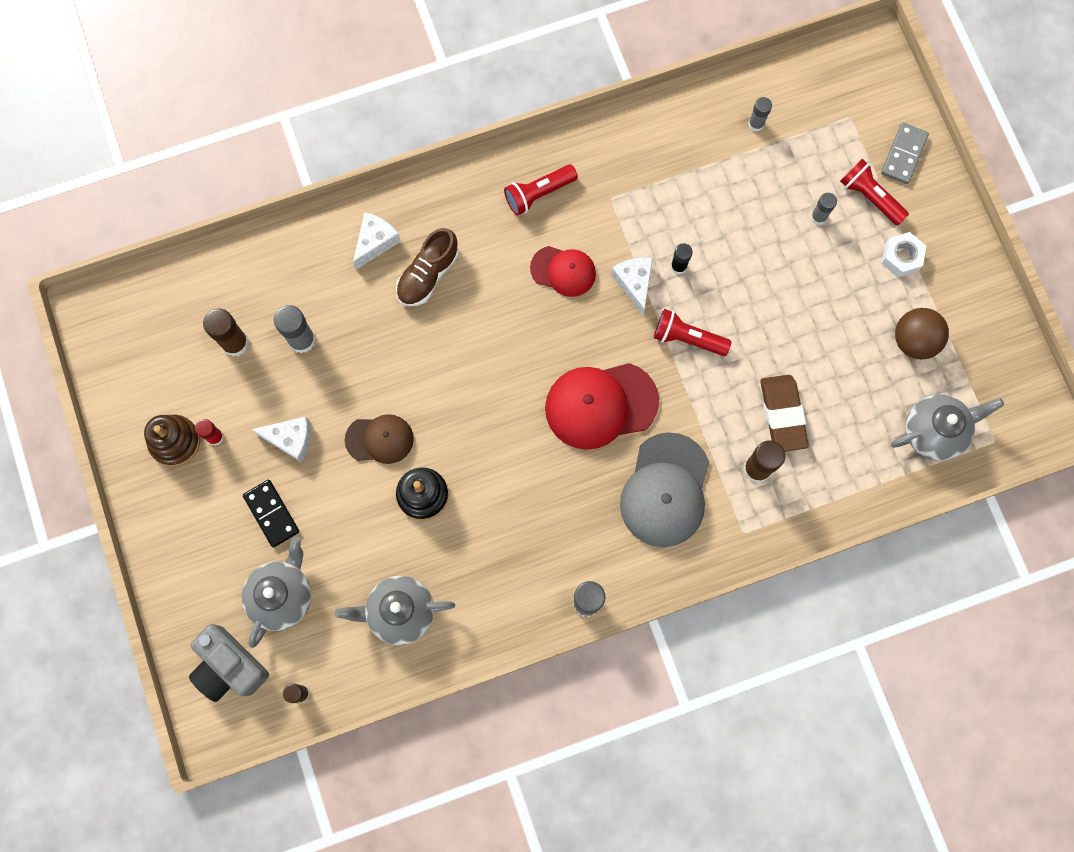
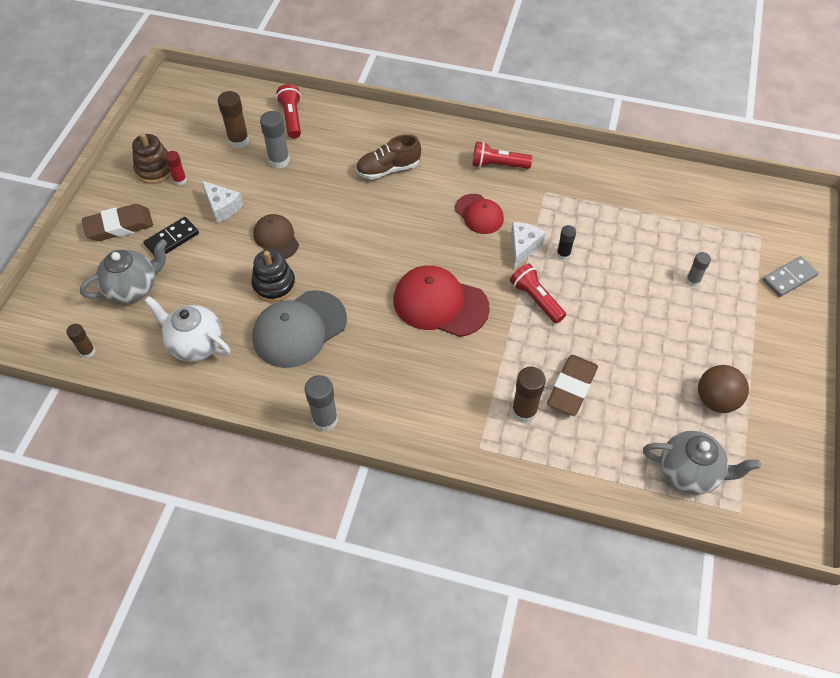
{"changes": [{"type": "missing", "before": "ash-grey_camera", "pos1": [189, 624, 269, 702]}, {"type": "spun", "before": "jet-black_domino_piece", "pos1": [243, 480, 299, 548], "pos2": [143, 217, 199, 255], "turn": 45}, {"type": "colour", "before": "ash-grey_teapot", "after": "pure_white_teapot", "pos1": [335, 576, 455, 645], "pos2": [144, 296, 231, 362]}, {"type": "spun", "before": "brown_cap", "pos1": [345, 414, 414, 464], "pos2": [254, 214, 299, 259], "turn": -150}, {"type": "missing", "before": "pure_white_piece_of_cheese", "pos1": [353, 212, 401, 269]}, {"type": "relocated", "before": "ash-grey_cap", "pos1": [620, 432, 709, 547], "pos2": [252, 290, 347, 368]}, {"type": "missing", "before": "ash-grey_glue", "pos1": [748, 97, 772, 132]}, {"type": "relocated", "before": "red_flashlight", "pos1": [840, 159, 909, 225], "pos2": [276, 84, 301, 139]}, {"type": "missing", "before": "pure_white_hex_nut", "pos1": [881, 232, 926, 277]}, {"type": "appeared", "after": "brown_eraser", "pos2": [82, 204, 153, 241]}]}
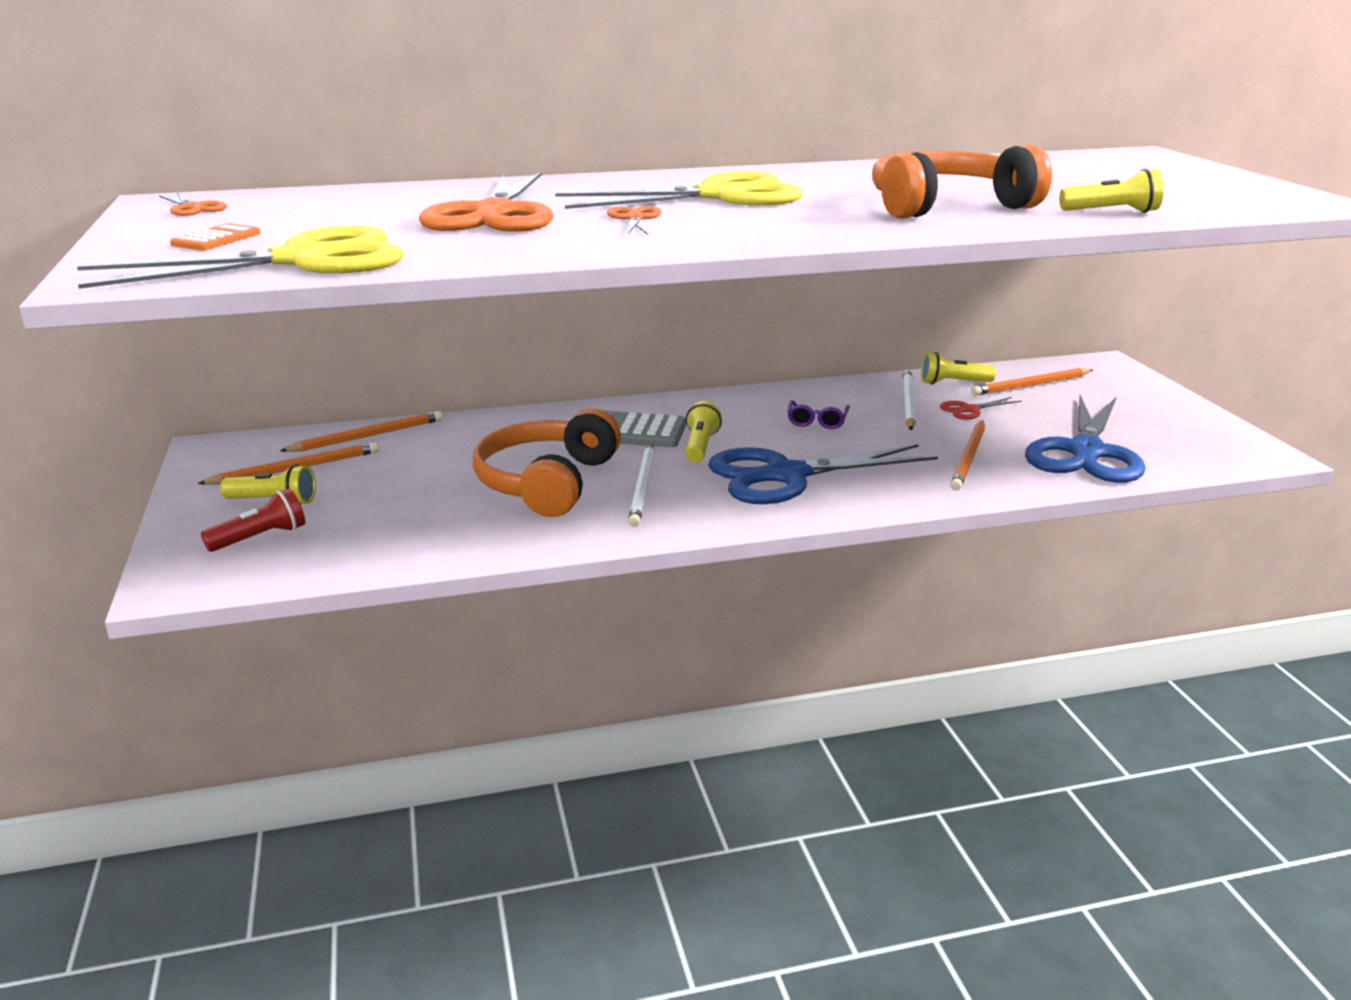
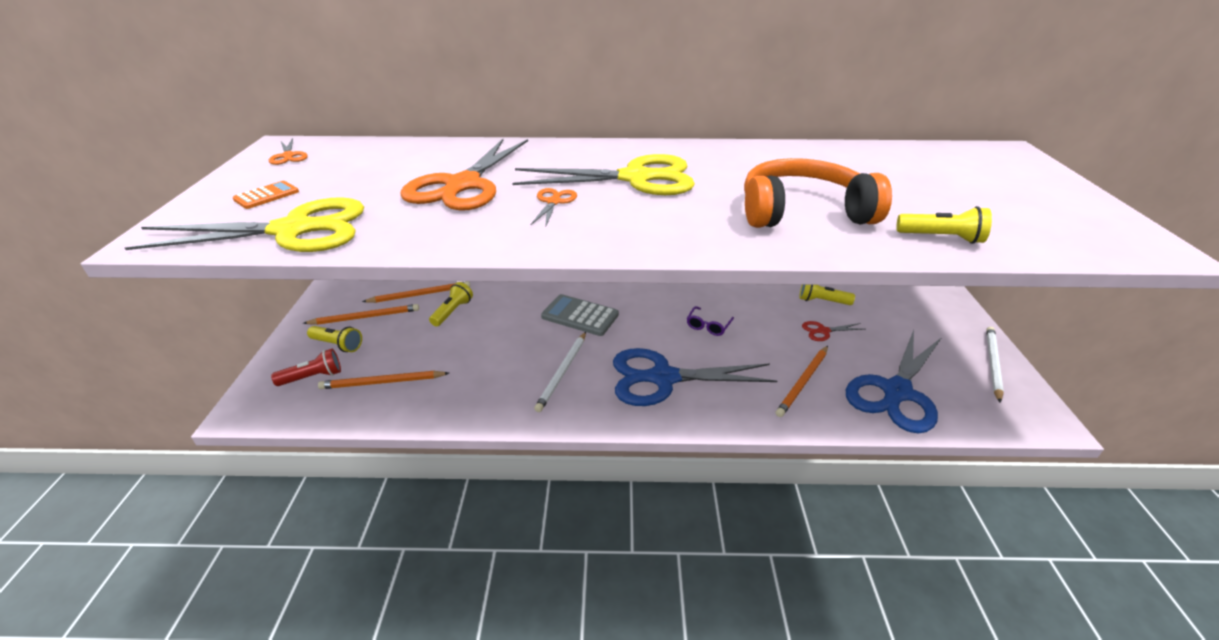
{"changes": [{"type": "missing", "before": "bright_orange_headphones", "pos1": [473, 408, 621, 517]}, {"type": "relocated", "before": "golden_flashlight", "pos1": [685, 401, 722, 463], "pos2": [429, 282, 473, 327]}, {"type": "relocated", "before": "pure_white_pencil", "pos1": [903, 369, 916, 430], "pos2": [986, 327, 1004, 403]}, {"type": "relocated", "before": "bright_orange_pencil", "pos1": [971, 368, 1093, 395], "pos2": [318, 371, 449, 389]}]}
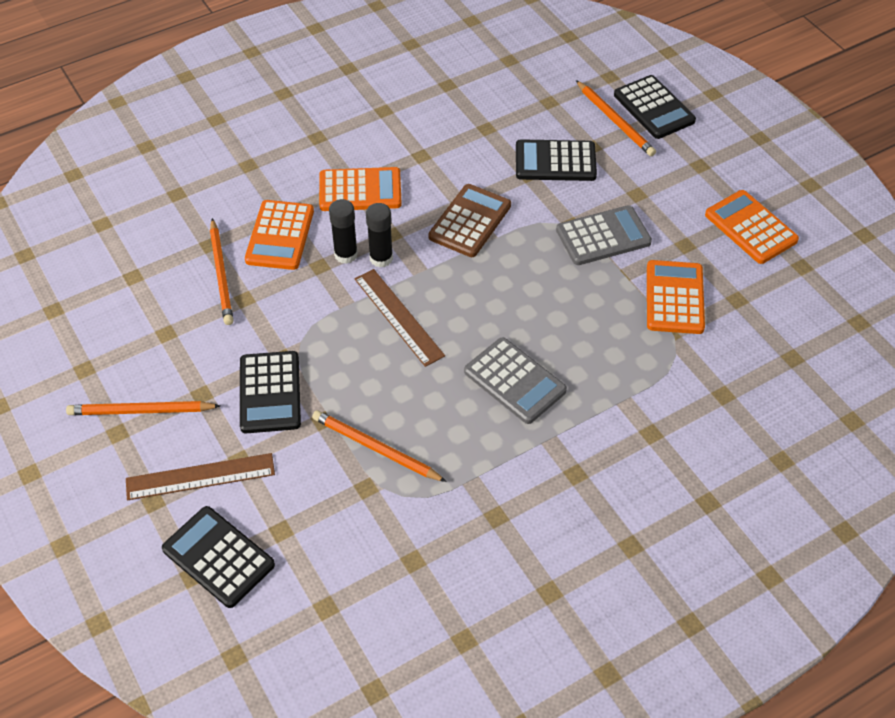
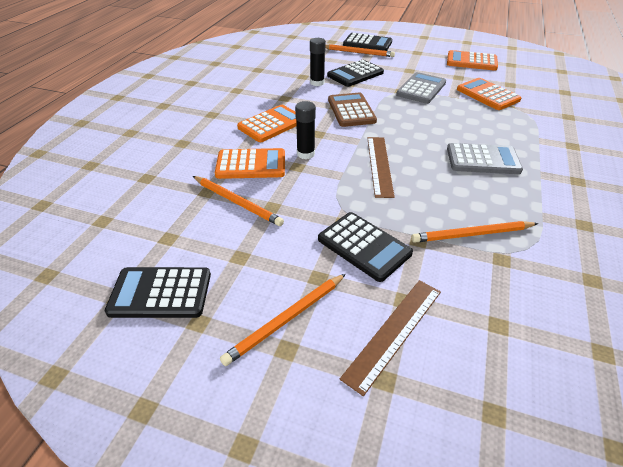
{"changes": [{"type": "relocated", "before": "jet-black_pocket_calculator", "pos1": [162, 506, 275, 608], "pos2": [105, 267, 211, 318]}, {"type": "spun", "before": "bright_orange_pocket_calculator", "pos1": [245, 200, 314, 270], "pos2": [215, 148, 285, 179], "turn": -60}, {"type": "spun", "before": "brown_measuring_stick", "pos1": [355, 269, 445, 367], "pos2": [367, 137, 395, 198], "turn": 75}, {"type": "relocated", "before": "jet-black_glue", "pos1": [366, 203, 393, 267], "pos2": [310, 38, 326, 86]}]}
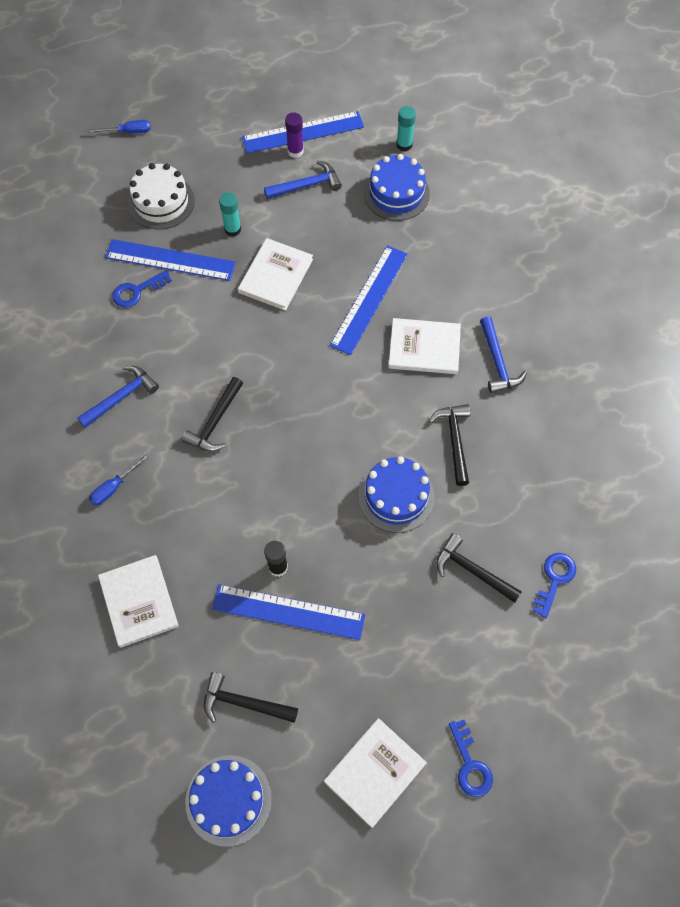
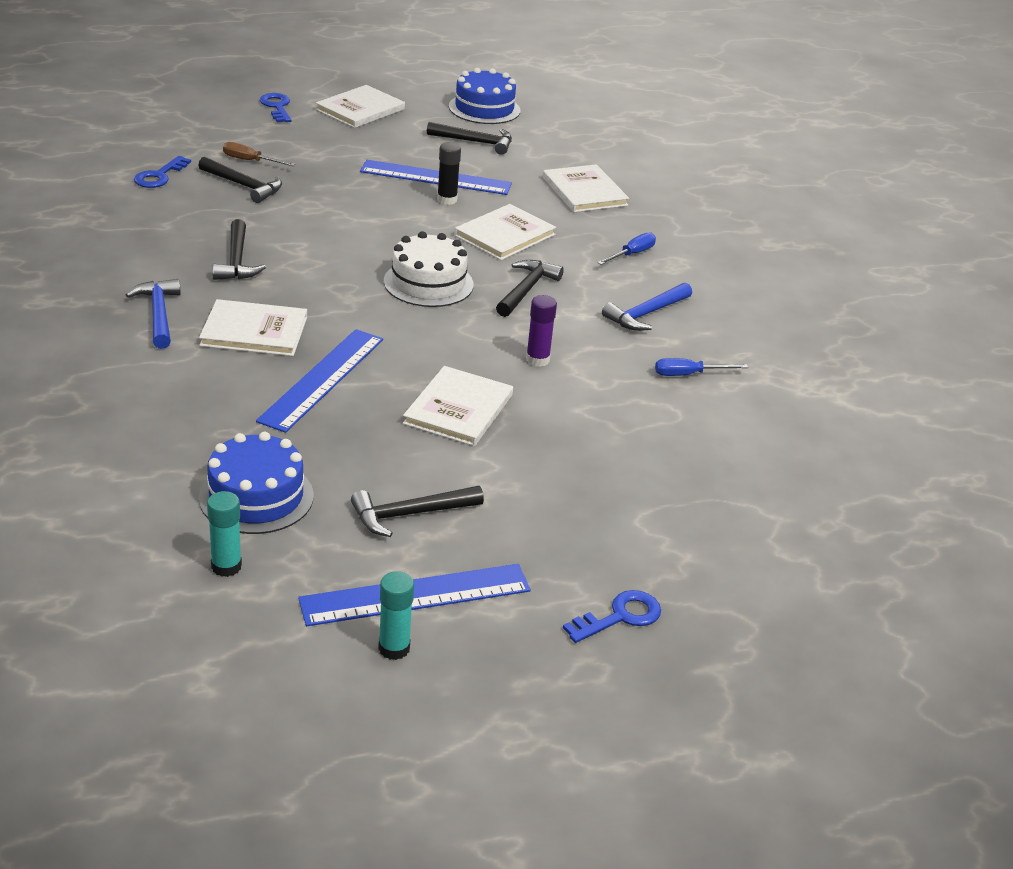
{"changes": [{"type": "relocated", "before": "royal_blue_hand_screwdriver", "pos1": [87, 120, 151, 134], "pos2": [655, 358, 748, 376]}, {"type": "missing", "before": "royal_blue_measuring_stick", "pos1": [105, 239, 236, 281]}, {"type": "relocated", "before": "royal_blue_latchkey", "pos1": [112, 270, 172, 308], "pos2": [563, 590, 661, 643]}, {"type": "relocated", "before": "pure_white_cake", "pos1": [128, 163, 195, 230], "pos2": [384, 232, 474, 307]}, {"type": "relocated", "before": "aqua_glue", "pos1": [219, 193, 241, 237], "pos2": [378, 571, 414, 660]}, {"type": "colour", "before": "royal_blue_carpenter's_hammer", "after": "jet-black_carpenter's_hammer", "pos1": [264, 161, 342, 199], "pos2": [351, 486, 484, 537]}, {"type": "relocated", "before": "royal_purple_glue", "pos1": [285, 113, 304, 158], "pos2": [526, 295, 557, 367]}, {"type": "missing", "before": "royal_blue_cake", "pos1": [358, 456, 435, 533]}, {"type": "appeared", "after": "brown_hand_screwdriver", "pos2": [223, 142, 295, 166]}, {"type": "appeared", "after": "pure_white_book", "pos2": [454, 204, 556, 260]}]}
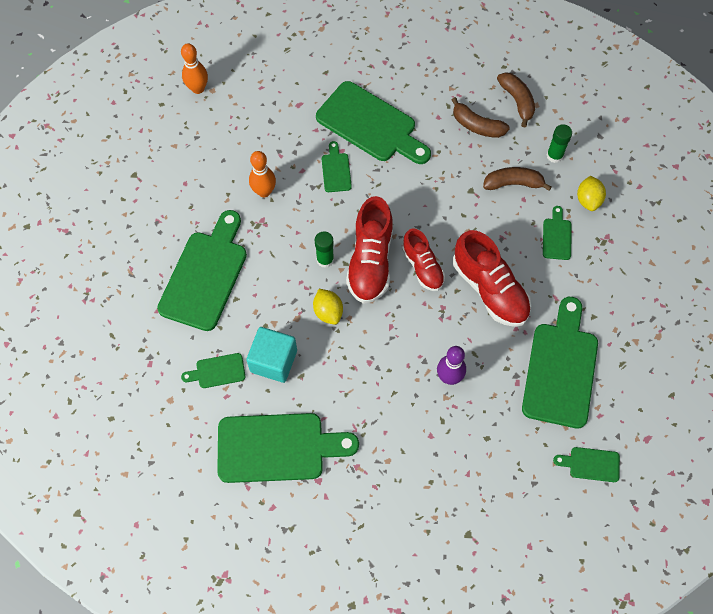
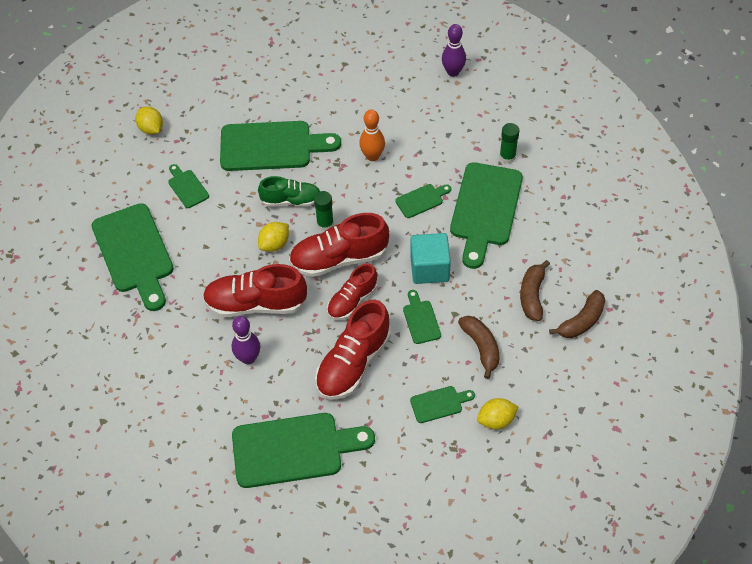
{"changes": [{"type": "colour", "before": "bright_orange_bowling_pin", "after": "royal_purple_bowling_pin", "pos1": [181, 43, 208, 94], "pos2": [442, 24, 466, 77]}, {"type": "relocated", "before": "aqua_block", "pos1": [246, 327, 297, 383], "pos2": [410, 233, 451, 284]}, {"type": "relocated", "before": "leaf-green_glue", "pos1": [547, 124, 572, 163], "pos2": [499, 123, 519, 163]}, {"type": "relocated", "before": "leaf-green_cutting_board", "pos1": [553, 447, 620, 482], "pos2": [403, 290, 441, 344]}, {"type": "appeared", "after": "golden_lemon", "pos2": [135, 106, 163, 135]}, {"type": "appeared", "after": "red_shoe", "pos2": [203, 264, 307, 317]}, {"type": "appeared", "after": "leaf-green_shoe", "pos2": [258, 176, 320, 207]}]}
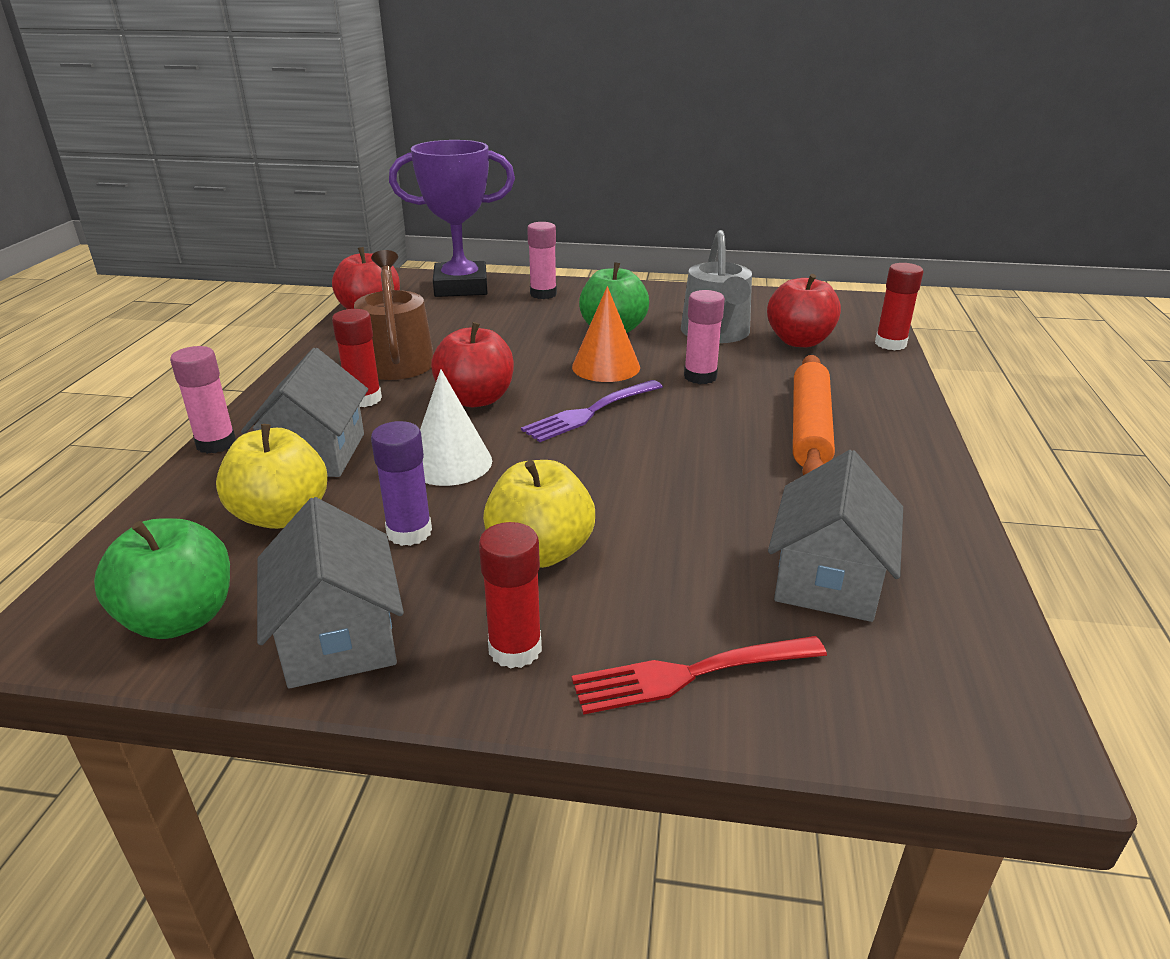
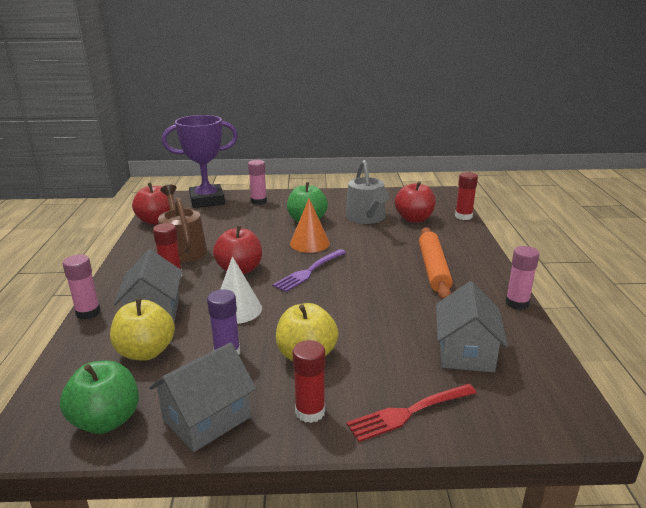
{"changes": [{"type": "spun", "before": "ash-grey_cottage", "pos1": [257, 497, 404, 688], "pos2": [149, 342, 257, 452], "turn": 75}, {"type": "relocated", "before": "rose-pink_glue", "pos1": [684, 290, 725, 384], "pos2": [505, 246, 539, 310]}]}
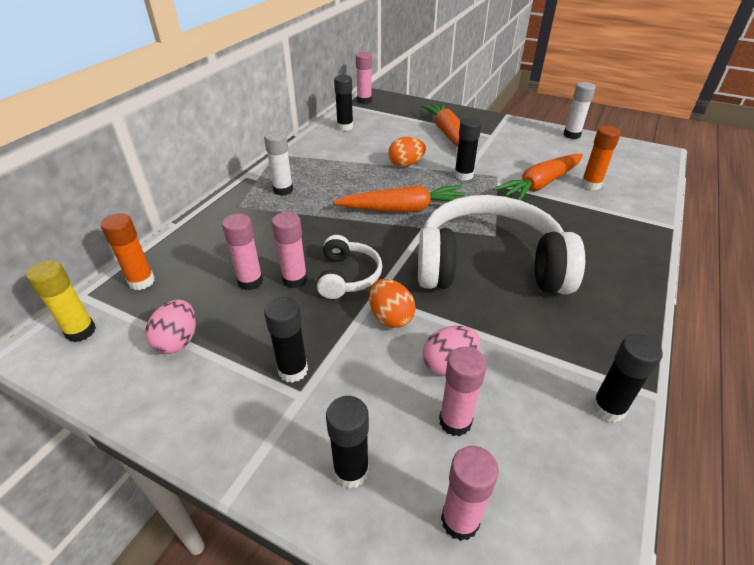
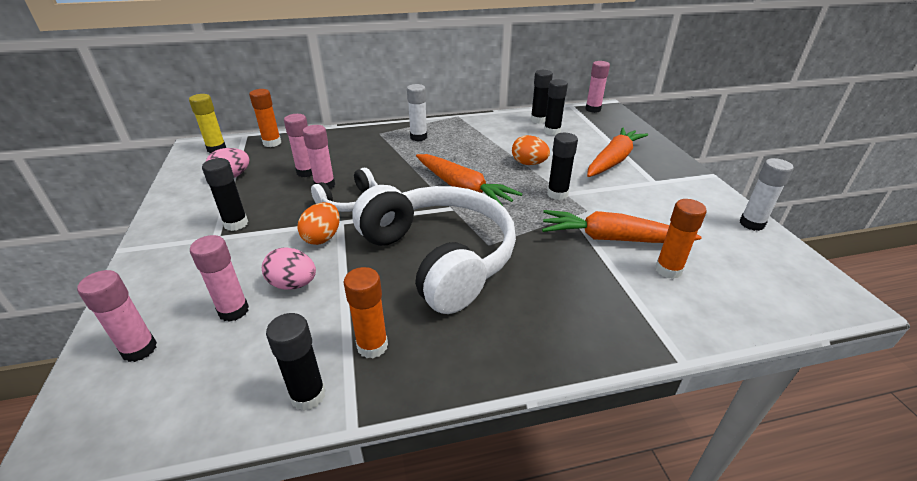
{"changes": [{"type": "relocated", "before": "jet-black_glue", "pos1": [326, 396, 369, 489], "pos2": [544, 79, 568, 135]}, {"type": "appeared", "after": "bright_orange_glue", "pos2": [344, 267, 388, 358]}]}
